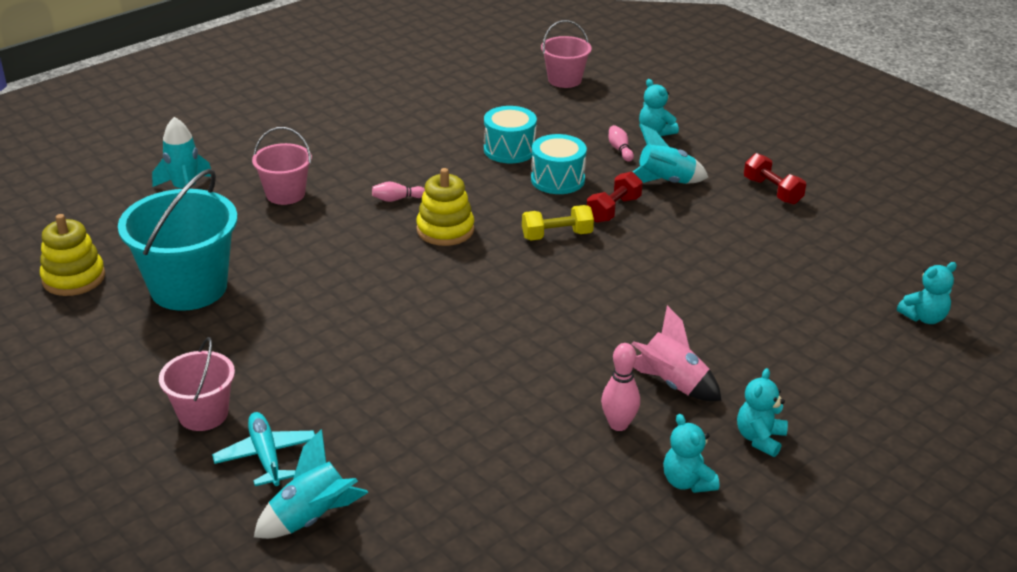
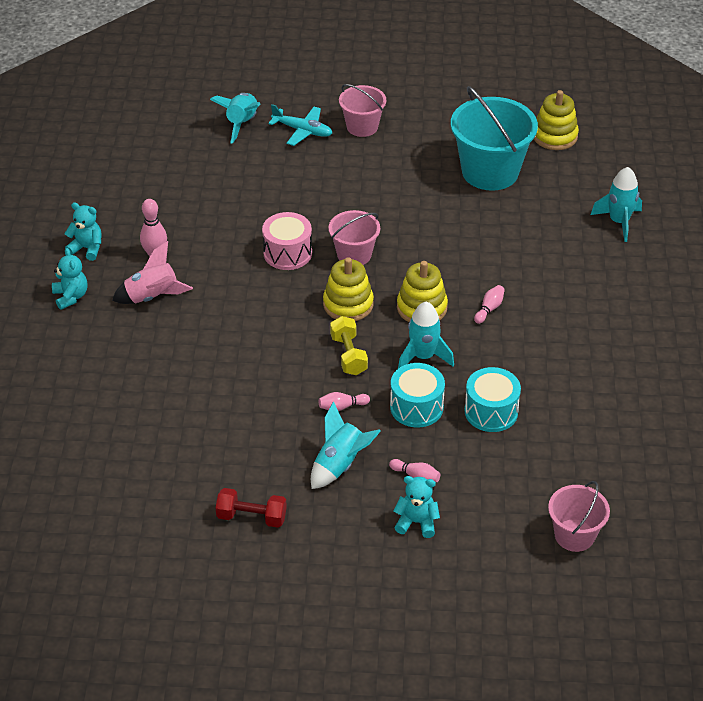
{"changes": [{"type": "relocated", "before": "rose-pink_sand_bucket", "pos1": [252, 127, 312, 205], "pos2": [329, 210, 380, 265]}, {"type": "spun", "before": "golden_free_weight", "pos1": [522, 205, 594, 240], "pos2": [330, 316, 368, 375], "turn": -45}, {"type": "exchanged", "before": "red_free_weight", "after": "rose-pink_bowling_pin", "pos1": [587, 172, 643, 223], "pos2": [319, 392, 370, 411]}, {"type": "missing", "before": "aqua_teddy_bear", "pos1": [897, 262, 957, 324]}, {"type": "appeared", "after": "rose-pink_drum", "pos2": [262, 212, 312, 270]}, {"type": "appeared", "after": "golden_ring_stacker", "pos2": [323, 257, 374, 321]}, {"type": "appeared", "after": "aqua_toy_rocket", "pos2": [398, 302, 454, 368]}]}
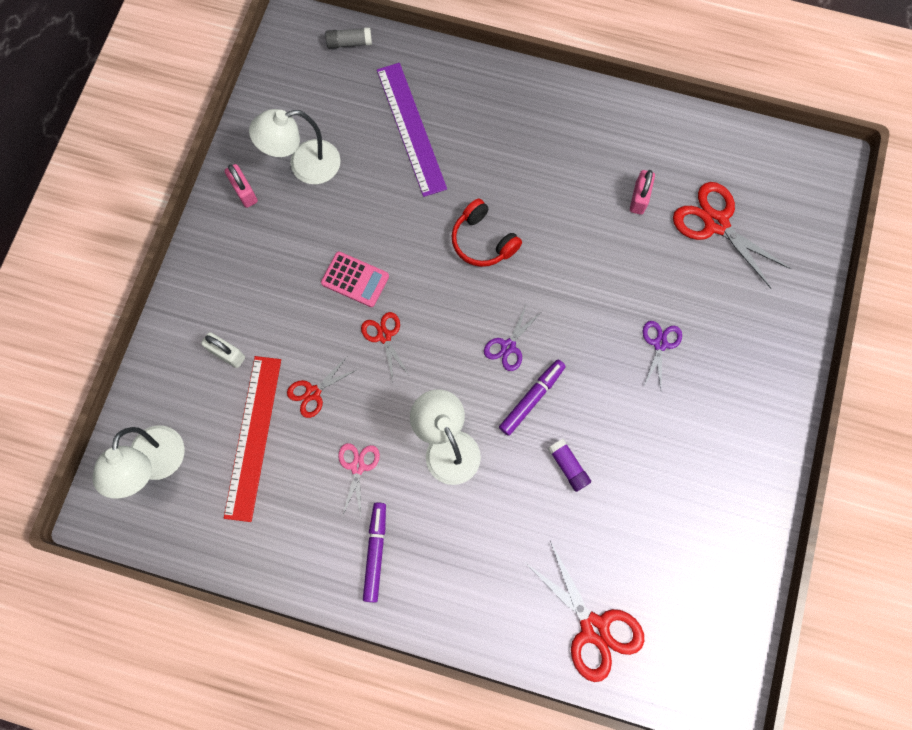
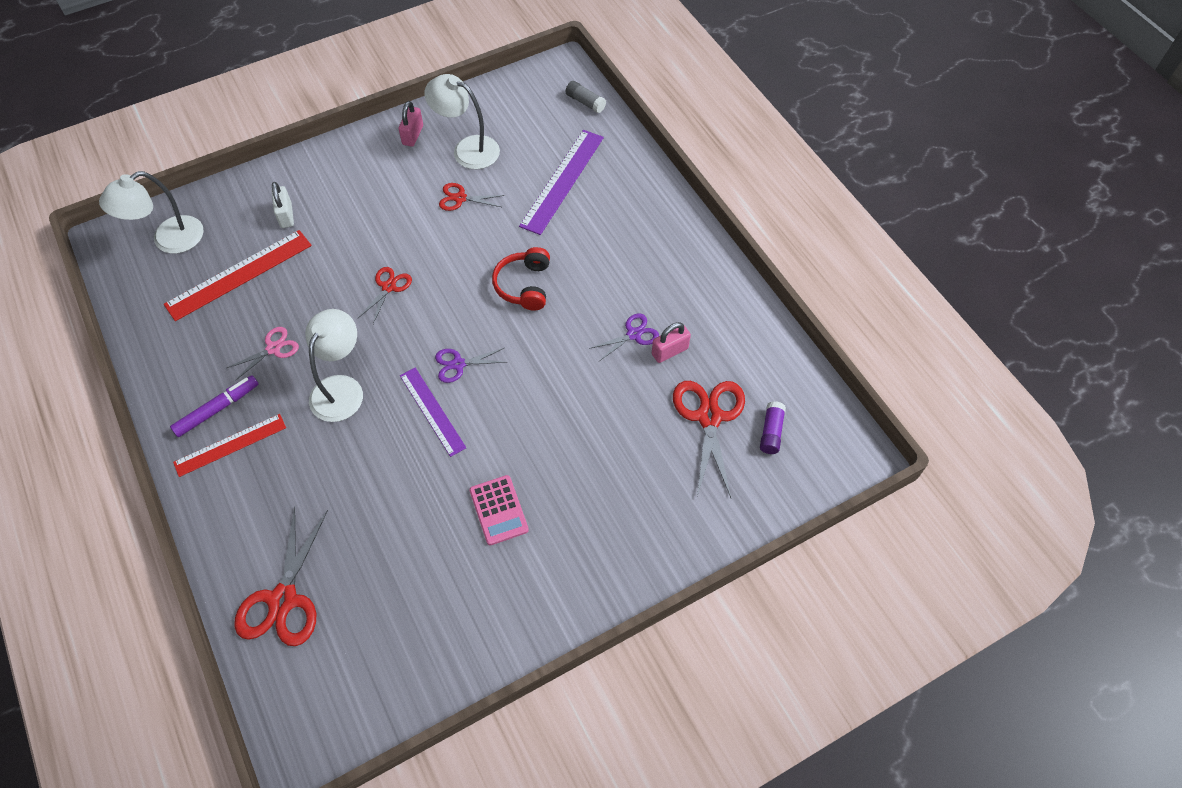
{"changes": [{"type": "relocated", "before": "red_scissors", "pos1": [287, 357, 356, 418], "pos2": [439, 183, 505, 211]}, {"type": "relocated", "before": "rose-pink_pocket_calculator", "pos1": [321, 252, 389, 307], "pos2": [469, 475, 529, 545]}, {"type": "exchanged", "before": "royal_purple_felt_pen", "after": "royal_purple_measuring_stick", "pos1": [499, 360, 566, 436], "pos2": [400, 368, 466, 457]}, {"type": "relocated", "before": "royal_purple_glue", "pos1": [548, 439, 591, 492], "pos2": [760, 401, 786, 454]}, {"type": "relocated", "before": "royal_purple_scissors", "pos1": [643, 321, 682, 388], "pos2": [589, 313, 659, 362]}, {"type": "appeared", "after": "red_measuring_stick", "pos2": [173, 414, 286, 477]}]}
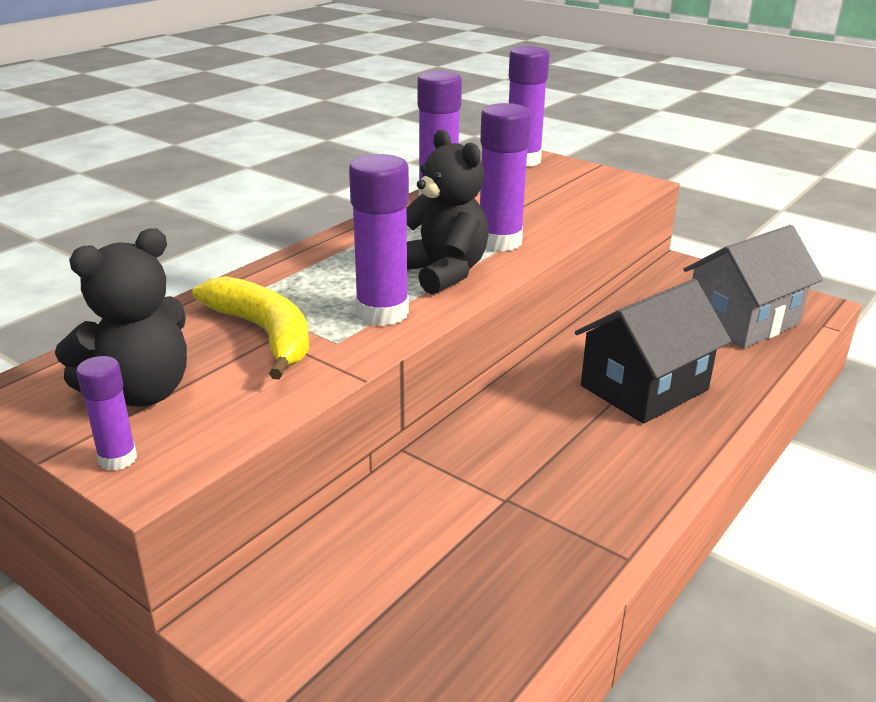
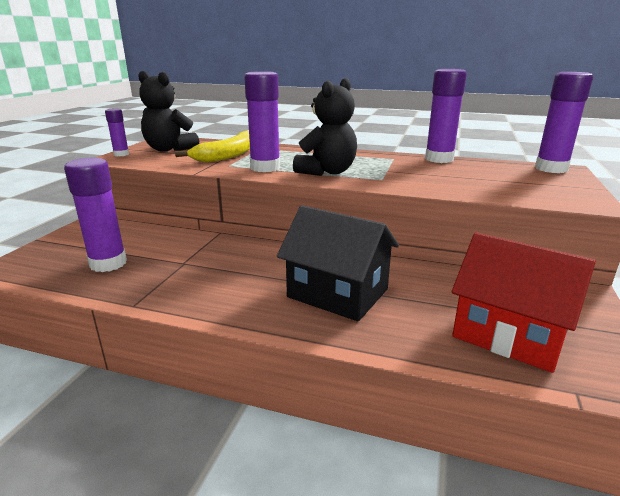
{"changes": [{"type": "relocated", "before": "royal_purple_glue", "pos1": [480, 103, 531, 252], "pos2": [64, 158, 127, 272]}, {"type": "colour", "before": "ash-grey_cottage", "after": "red_cottage", "pos1": [683, 225, 823, 348], "pos2": [451, 232, 596, 373]}]}
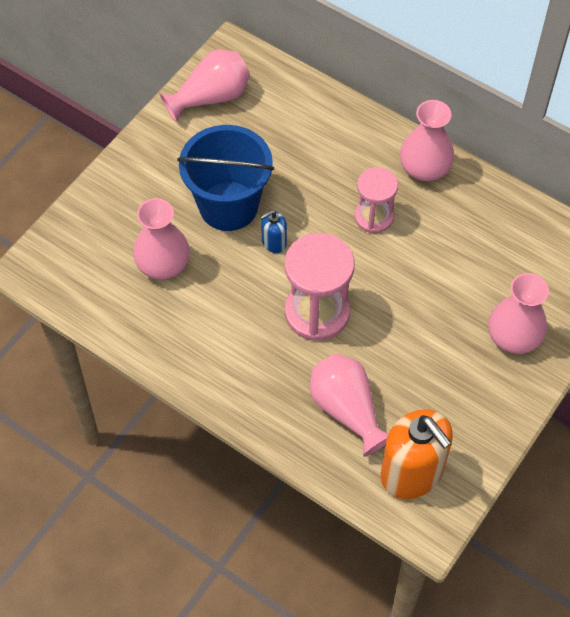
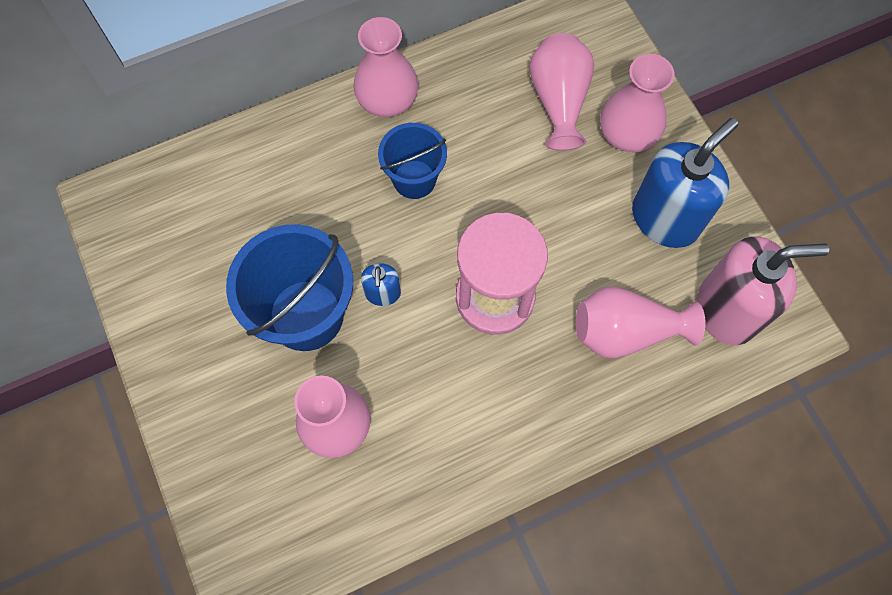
{"changes": [{"type": "relocated", "before": "rose-pink_tall_vase", "pos1": [160, 50, 250, 122], "pos2": [529, 33, 594, 150]}, {"type": "exchanged", "before": "rose-pink_hourglass", "after": "royal_blue_sand_bucket", "pos1": [354, 167, 398, 233], "pos2": [378, 123, 447, 199]}, {"type": "colour", "before": "bright_orange_soap_dispenser", "after": "rose-pink_soap_dispenser", "pos1": [381, 409, 453, 499], "pos2": [697, 236, 829, 345]}, {"type": "appeared", "after": "royal_blue_soap_dispenser", "pos2": [632, 118, 738, 248]}]}
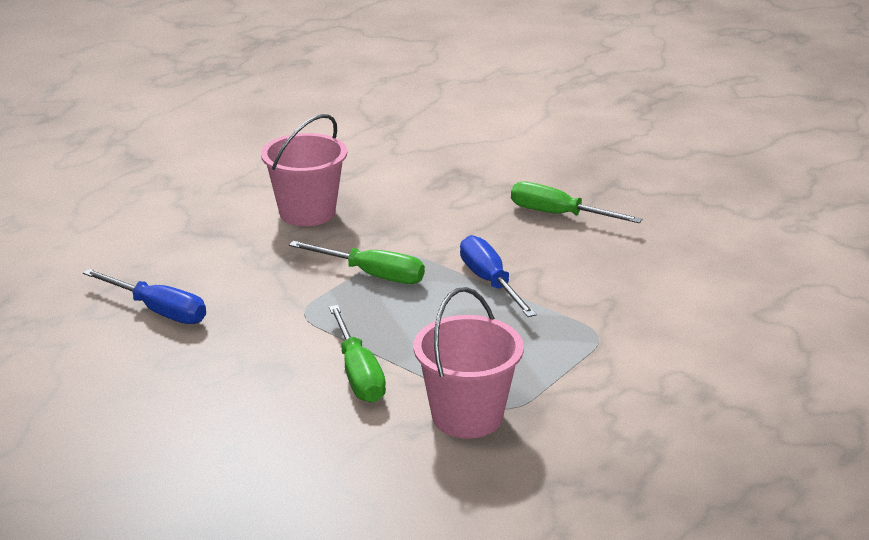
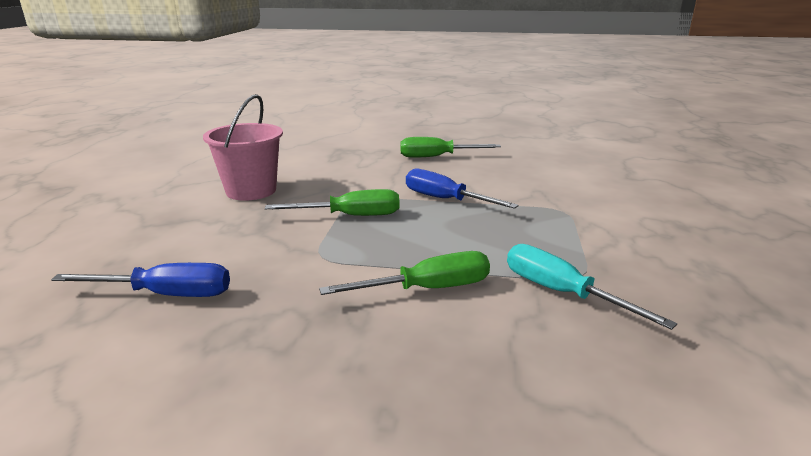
{"changes": [{"type": "spun", "before": "leaf-green_hand_screwdriver", "pos1": [329, 305, 386, 403], "pos2": [319, 251, 490, 295], "turn": -60}, {"type": "exchanged", "before": "rose-pink_sand_bucket", "after": "aqua_hand_screwdriver", "pos1": [413, 287, 524, 438], "pos2": [507, 244, 677, 330]}]}
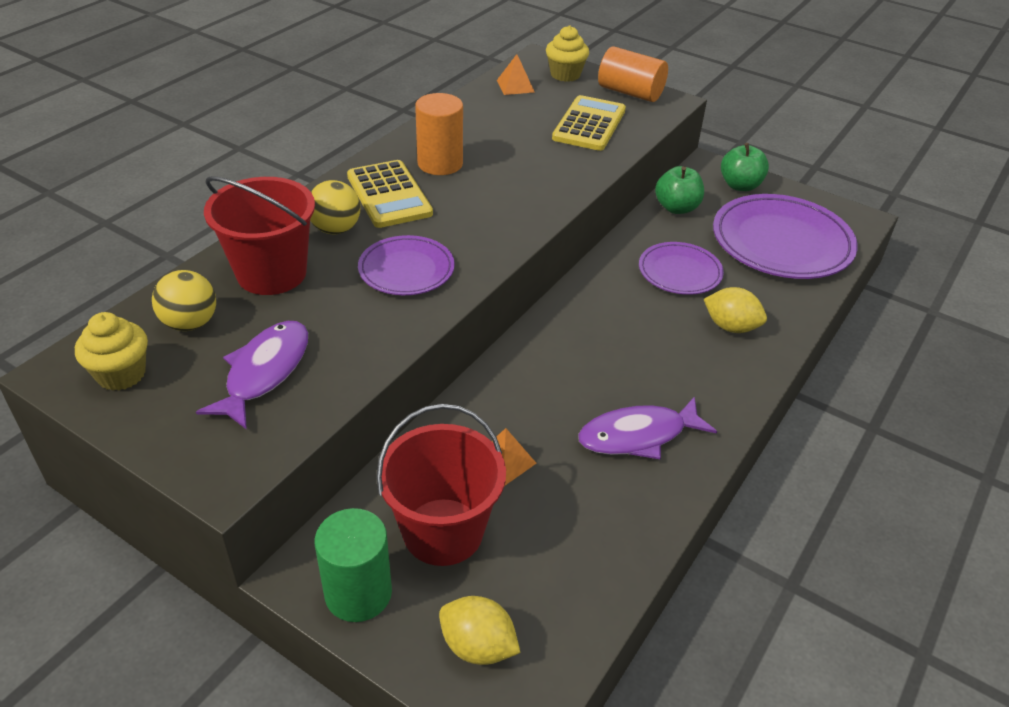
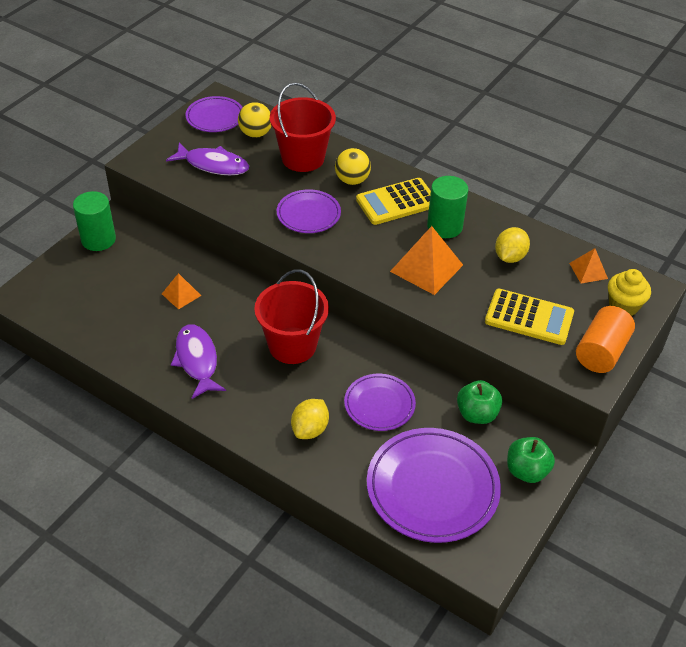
{"changes": [{"type": "exchanged", "before": "golden_fairy_cake", "after": "royal_purple_flat_dish", "pos1": [75, 312, 148, 391], "pos2": [186, 96, 243, 132]}, {"type": "relocated", "before": "red_sand_bucket", "pos1": [376, 404, 506, 566], "pos2": [254, 269, 329, 364]}, {"type": "colour", "before": "bright_orange_solid_cylinder", "after": "leaf-green_solid_cylinder", "pos1": [415, 93, 463, 175], "pos2": [427, 176, 468, 238]}, {"type": "relocated", "before": "golden_lemon", "pos1": [439, 596, 520, 665], "pos2": [495, 227, 530, 263]}, {"type": "appeared", "after": "bright_orange_pyramid", "pos2": [390, 226, 463, 295]}]}
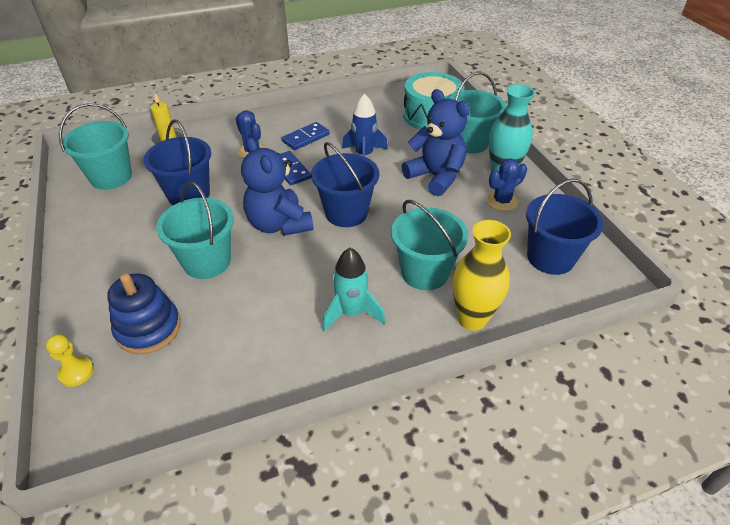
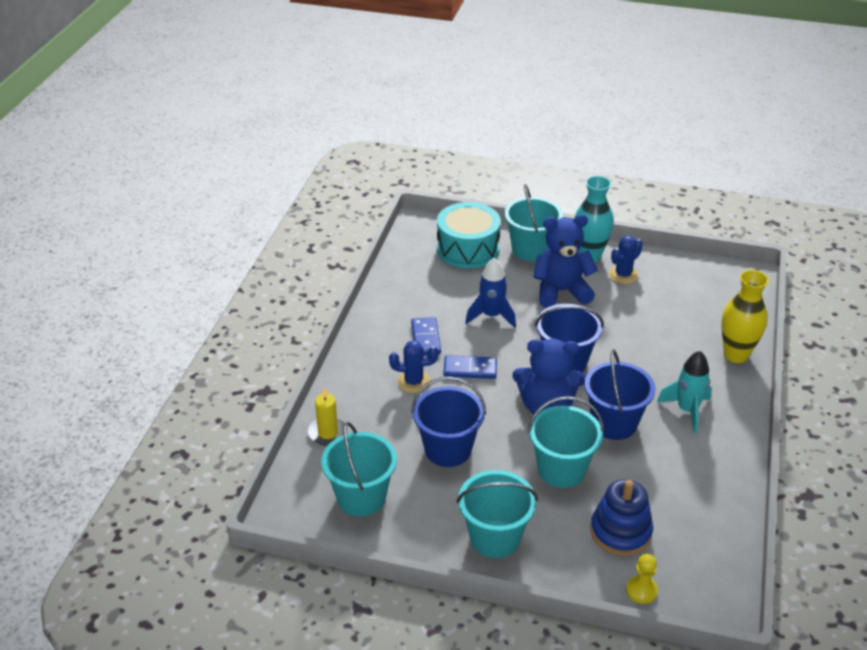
{"changes": [{"type": "relocated", "before": "aqua_sand_bucket", "pos1": [391, 200, 468, 290], "pos2": [457, 470, 538, 558]}, {"type": "spun", "before": "royal_blue_saguaro_cactus", "pos1": [486, 158, 527, 211], "pos2": [609, 236, 643, 284], "turn": 45}, {"type": "relocated", "before": "royal_blue_sand_bucket", "pos1": [526, 178, 603, 275], "pos2": [584, 349, 656, 440]}]}
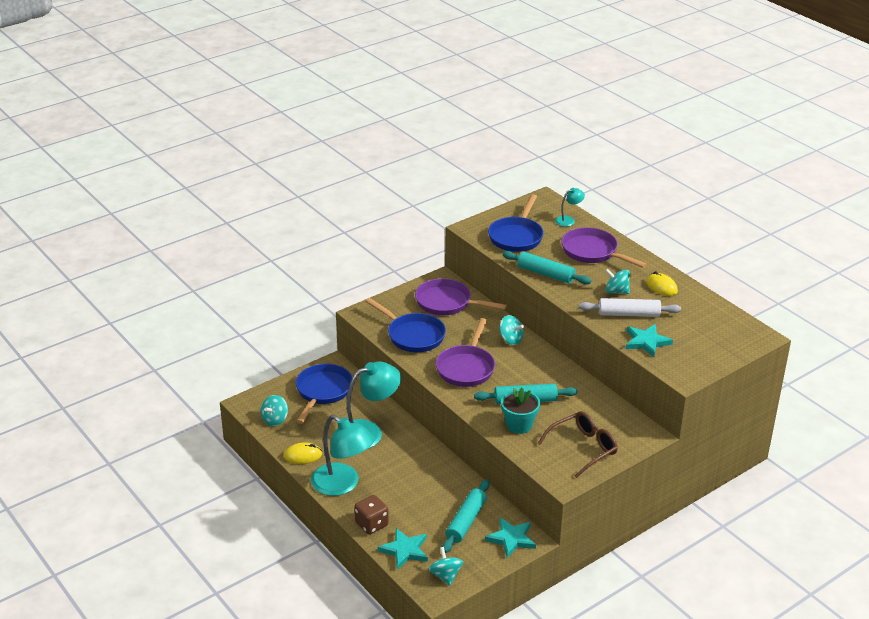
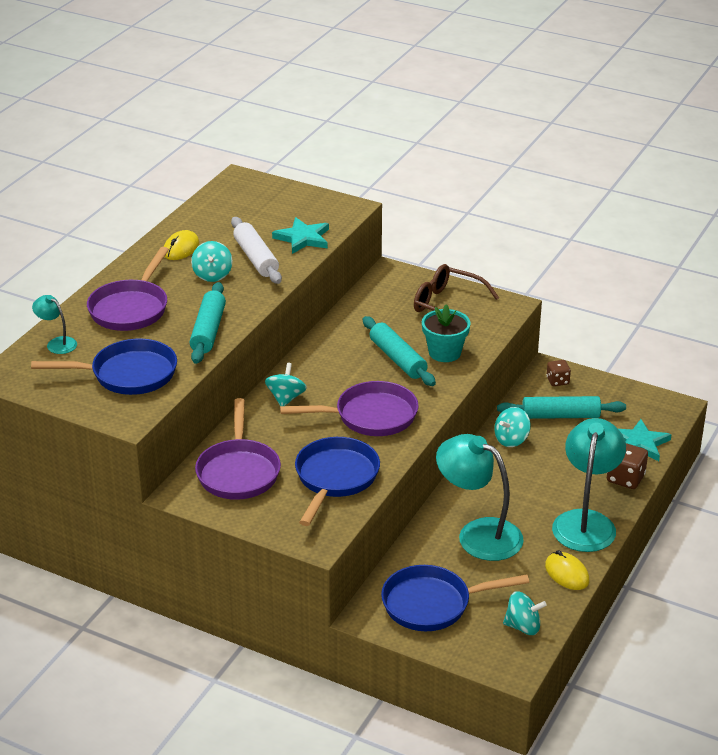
{"changes": [{"type": "relocated", "before": "aqua_spinning_top", "pos1": [428, 547, 463, 586], "pos2": [494, 407, 531, 447]}, {"type": "exchanged", "before": "aqua_star_shape", "after": "brown_game_die", "pos1": [485, 517, 536, 558], "pos2": [547, 360, 571, 386]}]}
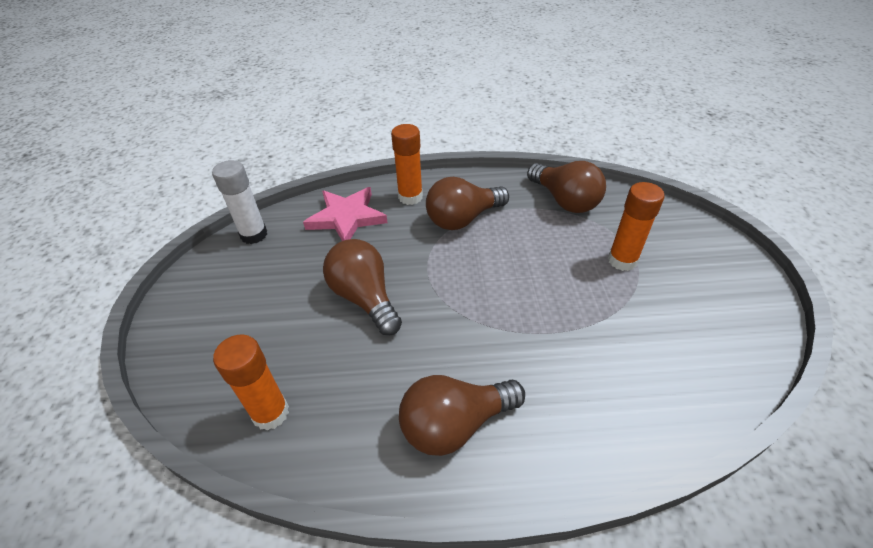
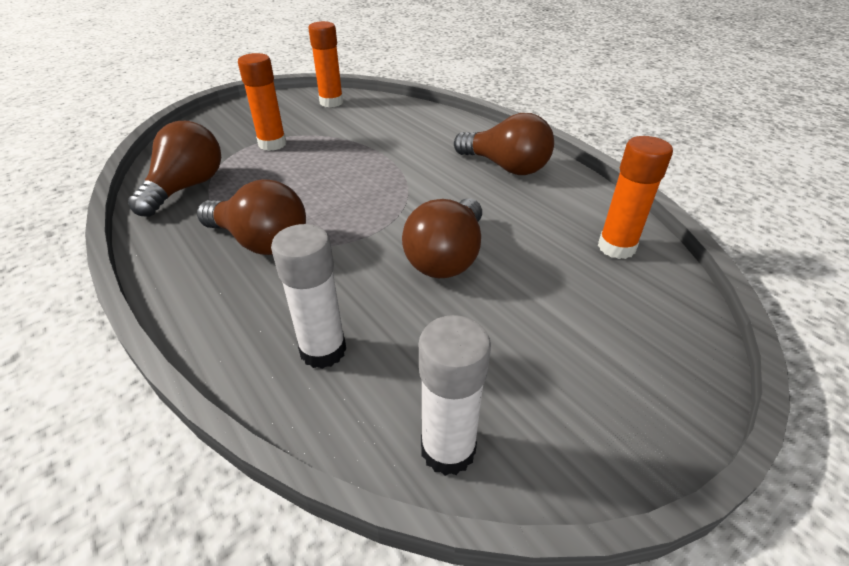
{"changes": [{"type": "exchanged", "before": "rose-pink_star_shape", "after": "pure_white_glue", "pos1": [303, 187, 388, 241], "pos2": [271, 224, 346, 369]}, {"type": "relocated", "before": "bright_orange_glue", "pos1": [391, 124, 423, 205], "pos2": [308, 21, 343, 108]}]}
